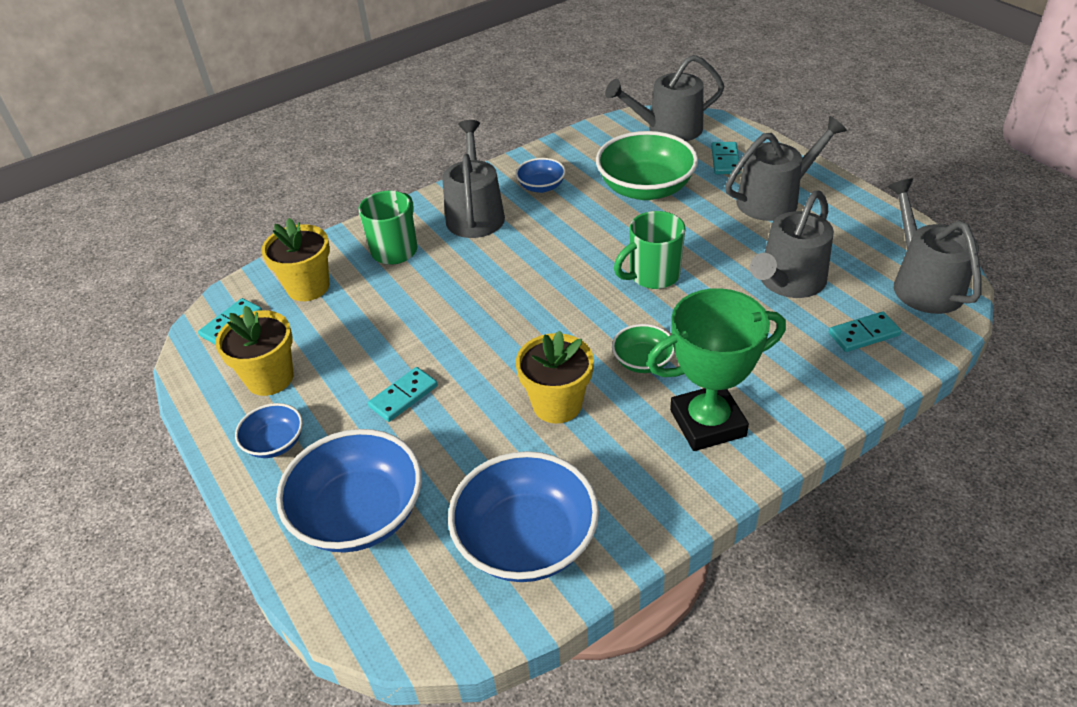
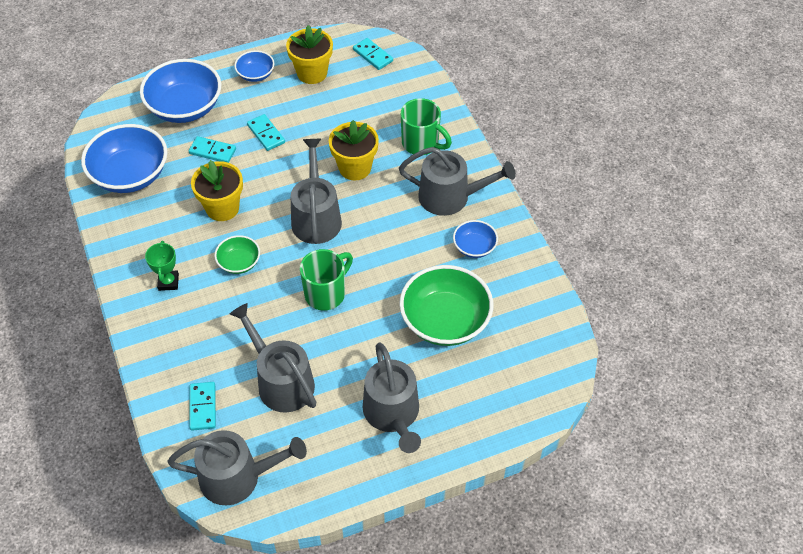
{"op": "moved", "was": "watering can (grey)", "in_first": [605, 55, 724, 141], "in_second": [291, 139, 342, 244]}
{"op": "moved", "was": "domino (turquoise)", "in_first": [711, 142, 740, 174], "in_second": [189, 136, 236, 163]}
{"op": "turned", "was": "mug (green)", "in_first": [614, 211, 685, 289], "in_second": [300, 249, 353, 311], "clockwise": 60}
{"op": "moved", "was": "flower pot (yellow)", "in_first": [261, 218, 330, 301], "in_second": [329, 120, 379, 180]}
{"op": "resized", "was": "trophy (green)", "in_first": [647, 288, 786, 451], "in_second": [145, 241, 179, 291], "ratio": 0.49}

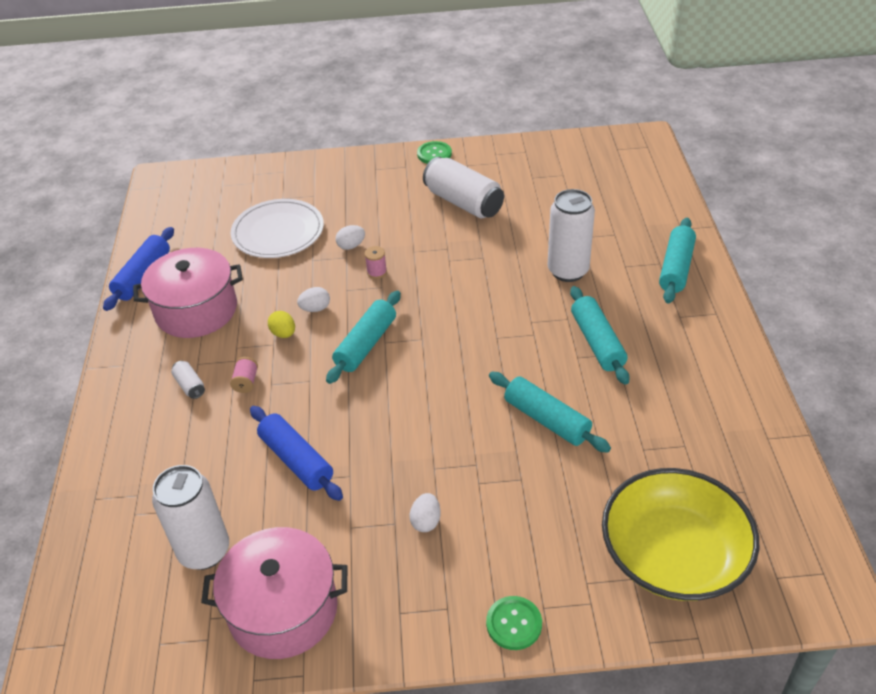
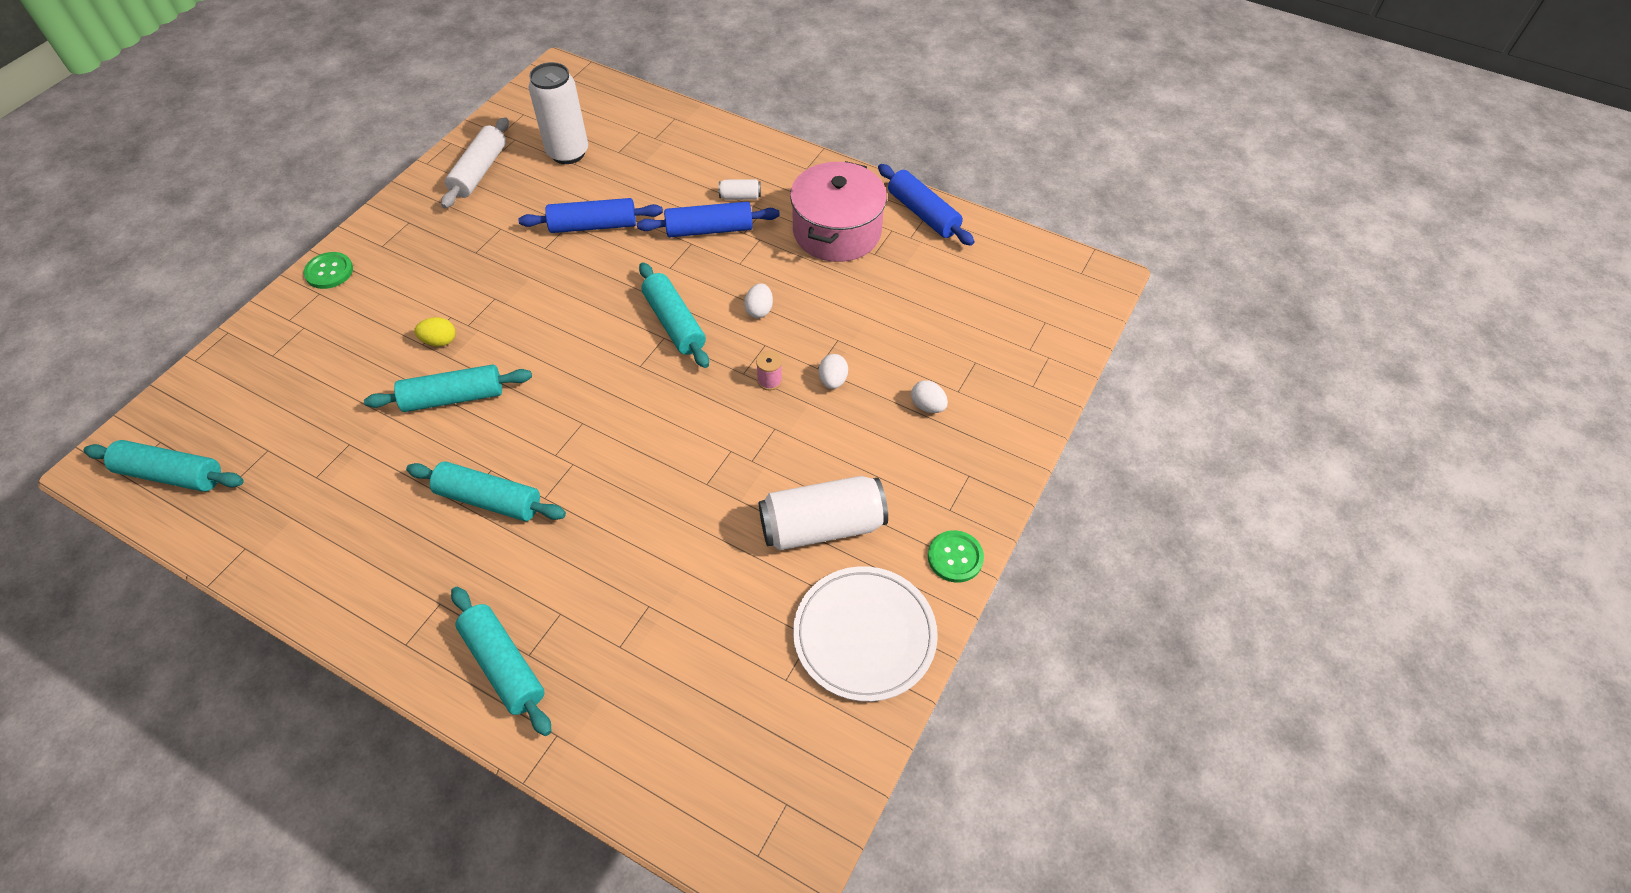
{"op": "removed", "was": "can (white)", "in_first": [547, 189, 595, 282]}
{"op": "moved", "was": "plate (white)", "in_first": [231, 199, 324, 258], "in_second": [793, 566, 938, 702]}
{"op": "moved", "was": "egg (yellow)", "in_first": [268, 311, 295, 338], "in_second": [414, 317, 456, 346]}
{"op": "replaced", "was": "spool (pink)", "now": "rolling pin (blue)", "in_first": [230, 357, 258, 393], "in_second": [637, 201, 780, 237]}
{"op": "removed", "was": "bowl (yellow)", "in_first": [602, 468, 759, 601]}
{"op": "moved", "was": "egg (white)", "in_first": [410, 493, 441, 532], "in_second": [911, 380, 948, 413]}
{"op": "replaced", "was": "pot (pink)", "now": "rolling pin (white)", "in_first": [201, 527, 347, 659], "in_second": [441, 117, 509, 208]}
{"op": "added", "now": "rolling pin (turquoise)", "in_second": [83, 440, 244, 492]}

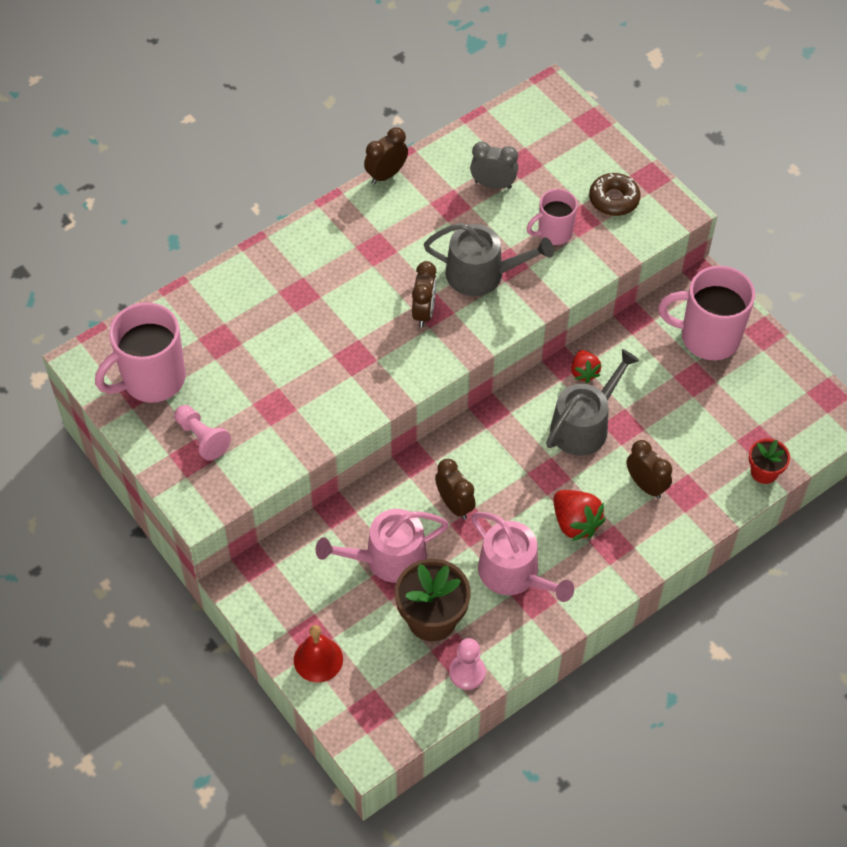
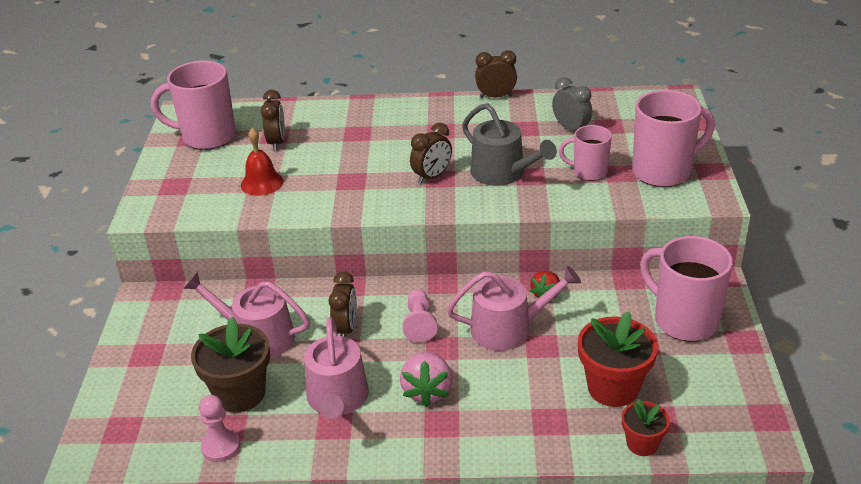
{"op": "replaced", "was": "donut (brown)", "now": "mug (pink)", "in_first": [589, 173, 640, 216], "in_second": [632, 90, 715, 187]}
{"op": "recoloured", "was": "watering can (grey)", "now": "watering can (pink)", "in_first": [546, 349, 639, 455], "in_second": [447, 266, 581, 351]}
{"op": "moved", "was": "pawn (pink)", "in_first": [174, 405, 231, 461], "in_second": [402, 289, 438, 343]}
{"op": "moved", "was": "clock (brown)", "in_first": [626, 440, 672, 499], "in_second": [261, 90, 285, 151]}
{"op": "recoloured", "was": "strawberry (red)", "now": "strawberry (pink)", "in_first": [554, 490, 606, 541], "in_second": [400, 352, 452, 407]}
{"op": "moved", "was": "bell (red)", "in_first": [294, 625, 343, 682], "in_second": [241, 128, 283, 196]}
{"op": "added", "now": "flower pot (red)", "in_second": [578, 311, 658, 407]}

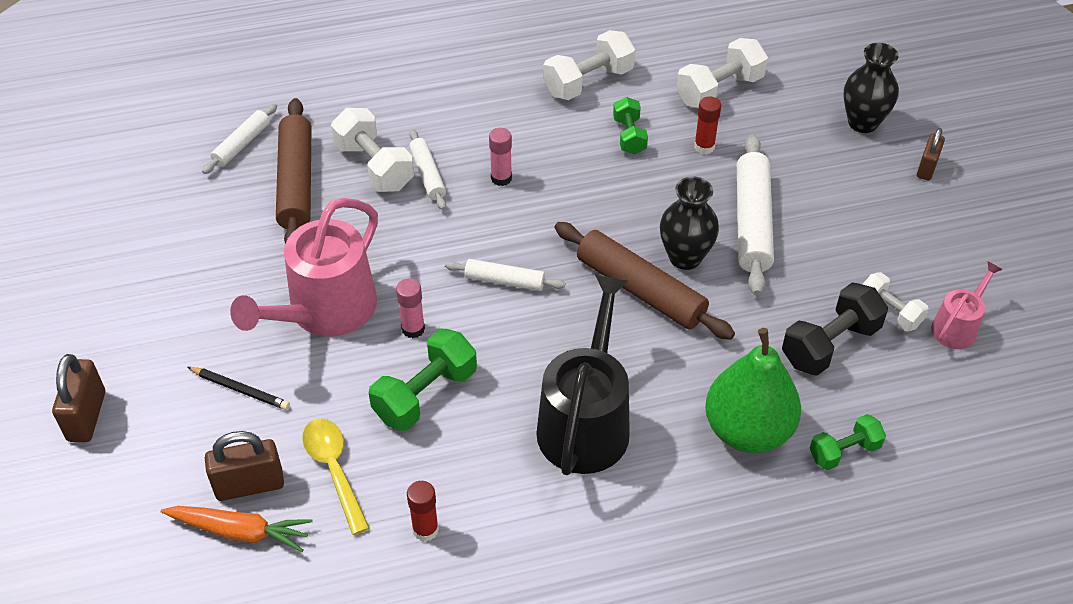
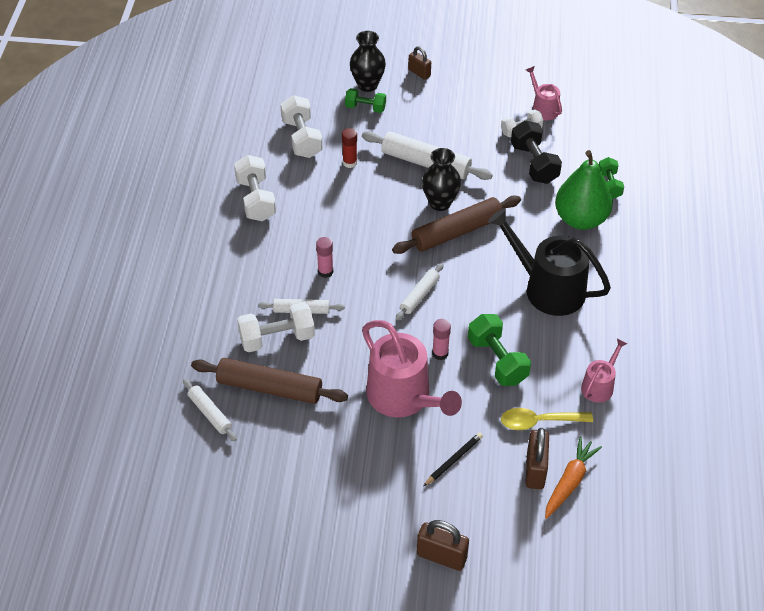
{"op": "moved", "was": "dumbbell (green)", "in_first": [613, 97, 648, 155], "in_second": [345, 88, 386, 113]}
{"op": "replaced", "was": "glue stick (red)", "now": "watering can (pink)", "in_first": [407, 481, 439, 542], "in_second": [581, 338, 627, 403]}

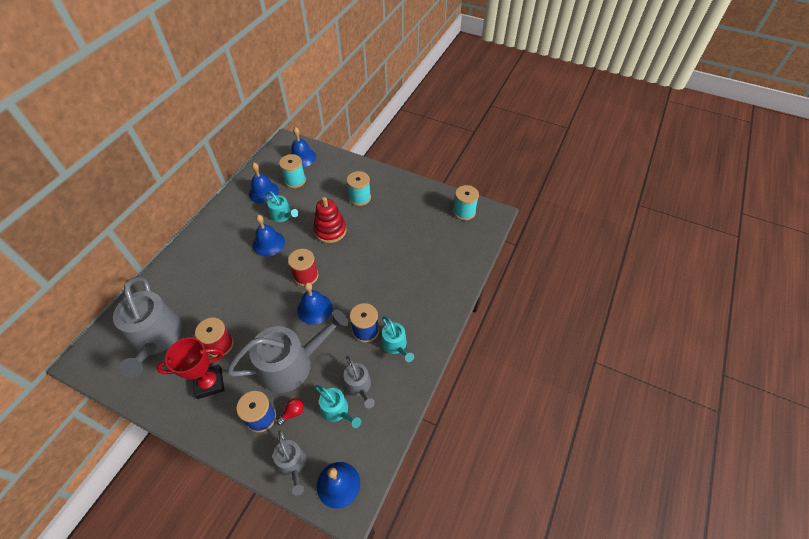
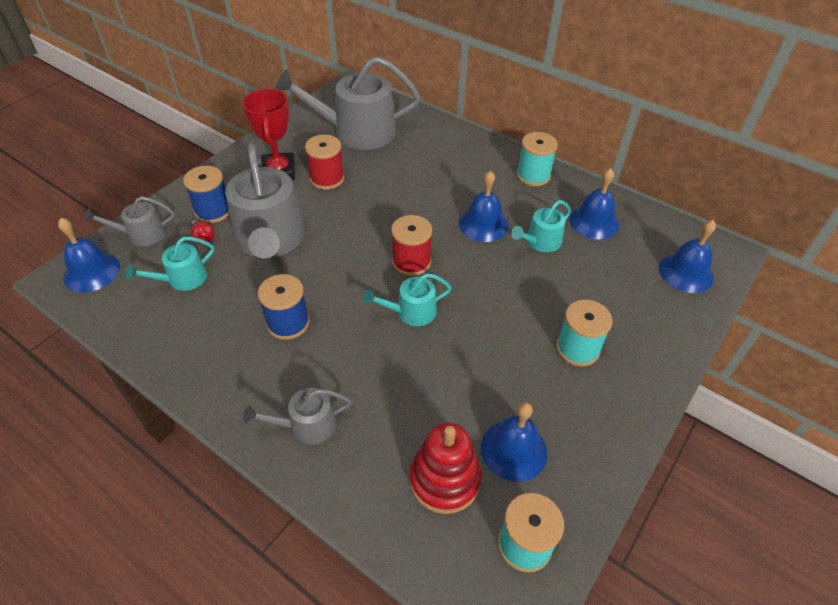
{"op": "moved", "was": "spool (turquoise)", "in_first": [279, 154, 306, 188], "in_second": [517, 132, 558, 186]}
{"op": "moved", "was": "stacking toy (red)", "in_first": [313, 197, 347, 243], "in_second": [409, 422, 482, 514]}
{"op": "moved", "was": "bell (blue)", "in_first": [297, 282, 332, 325], "in_second": [481, 402, 547, 482]}
{"op": "moved", "was": "watering can (turquoise)", "in_first": [381, 316, 414, 362], "in_second": [363, 273, 452, 326]}
{"op": "moved", "was": "watering can (grey)", "in_first": [344, 356, 375, 408], "in_second": [243, 388, 352, 445]}

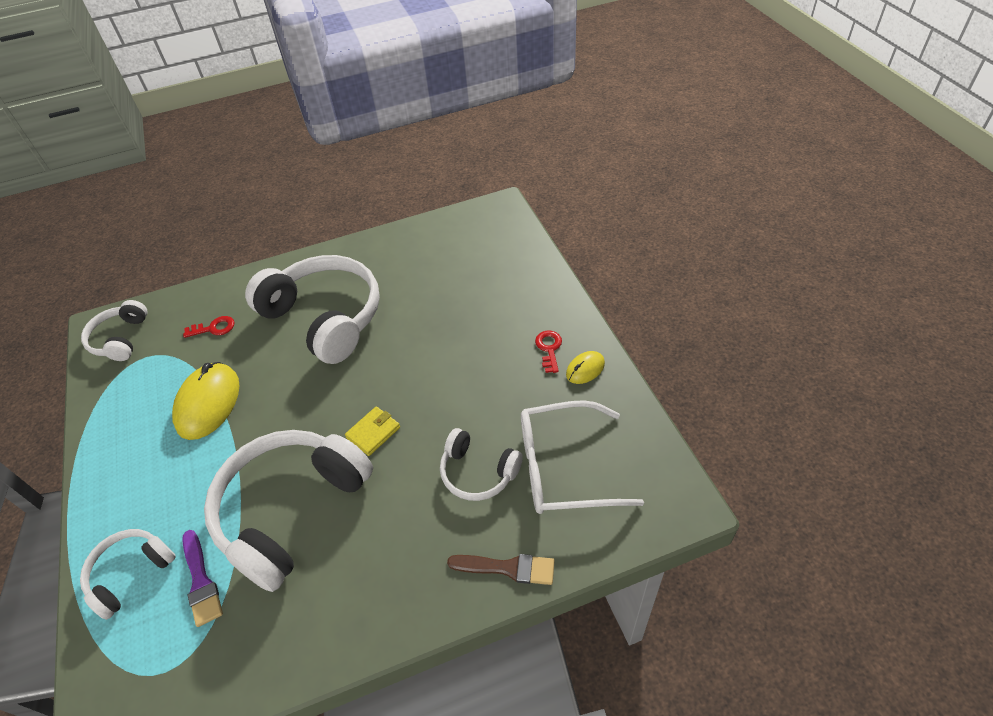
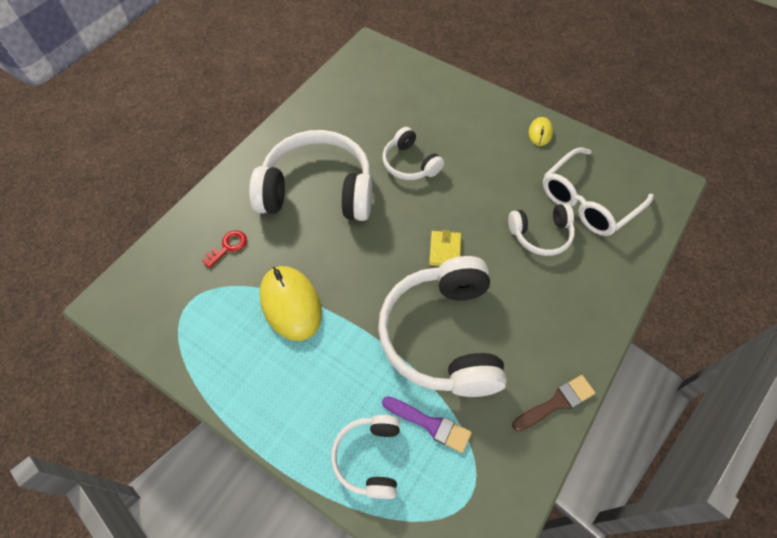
{"op": "moved", "was": "headphones (white)", "in_first": [81, 300, 148, 361], "in_second": [383, 127, 444, 180]}
{"op": "removed", "was": "key (red)", "in_first": [535, 331, 562, 373]}
{"op": "moved", "was": "brush (brown)", "in_first": [447, 554, 555, 585], "in_second": [512, 375, 596, 431]}

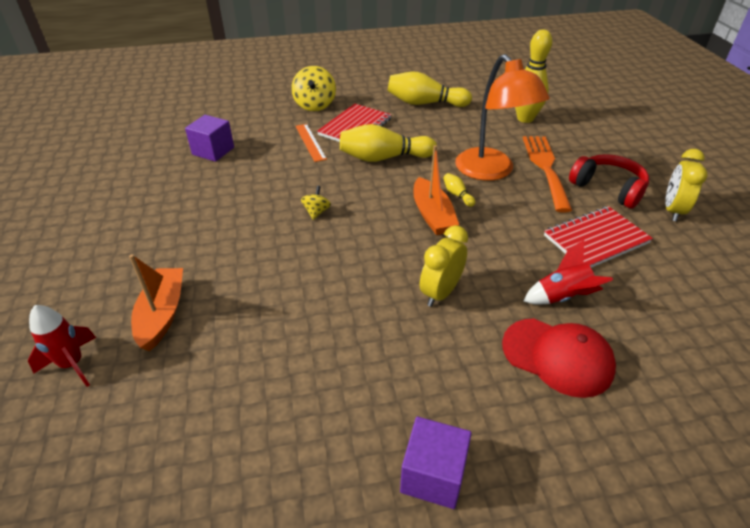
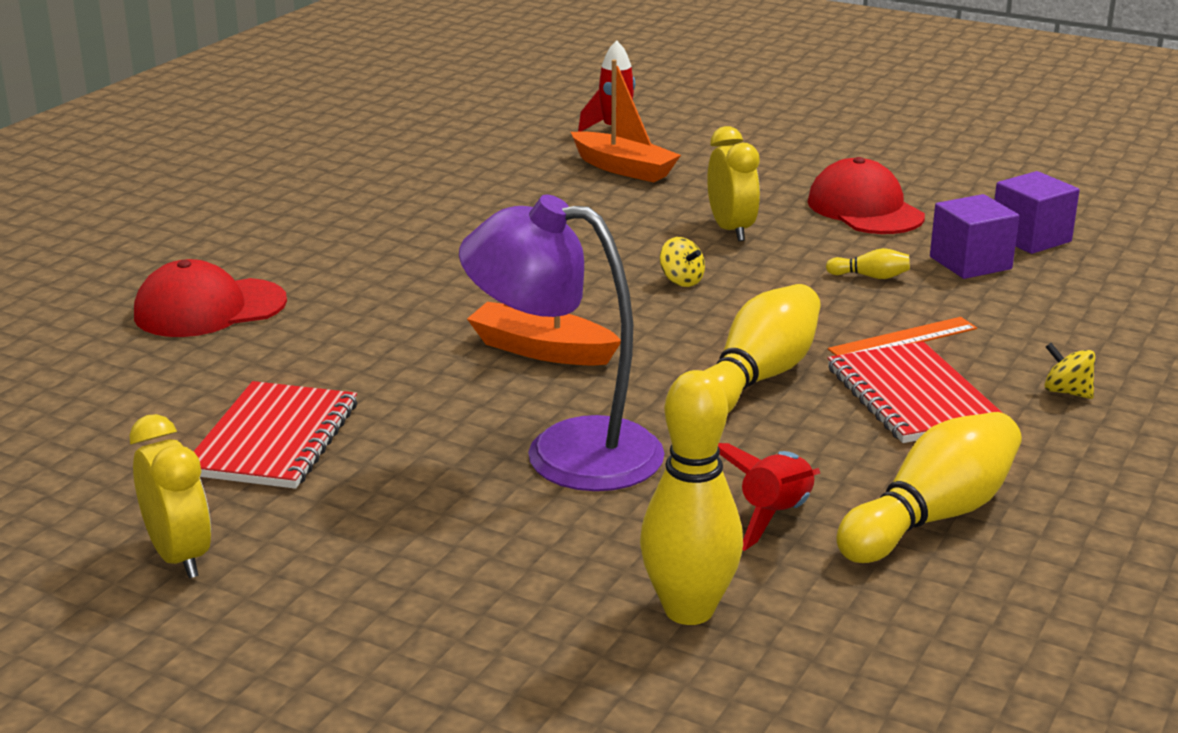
{"op": "recoloured", "was": "lamp (orange)", "now": "lamp (purple)", "in_first": [455, 54, 550, 181], "in_second": [459, 195, 665, 491]}
{"op": "resized", "was": "spinning top (yellow)", "in_first": [291, 66, 336, 111], "in_second": [1044, 343, 1095, 399], "ratio": 0.53}
{"op": "turned", "was": "ruler (orange)", "in_first": [295, 124, 327, 162], "in_second": [828, 317, 977, 356], "clockwise": -45}
{"op": "removed", "was": "fork (orange)", "in_first": [523, 136, 572, 212]}
{"op": "removed", "was": "headphones (red)", "in_first": [569, 154, 649, 209]}
{"op": "moved", "was": "bowling pin (yellow)", "in_first": [443, 173, 475, 207], "in_second": [826, 248, 910, 279]}
{"op": "moved", "was": "clock (yellow)", "in_first": [420, 225, 468, 307], "in_second": [707, 126, 760, 241]}
{"op": "moved", "was": "rocket (red)", "in_first": [523, 240, 613, 305], "in_second": [718, 443, 820, 551]}
{"op": "moved", "was": "cube (purple)", "in_first": [400, 417, 472, 509], "in_second": [994, 171, 1080, 254]}
{"op": "added", "now": "cap (red)", "in_second": [808, 157, 925, 234]}

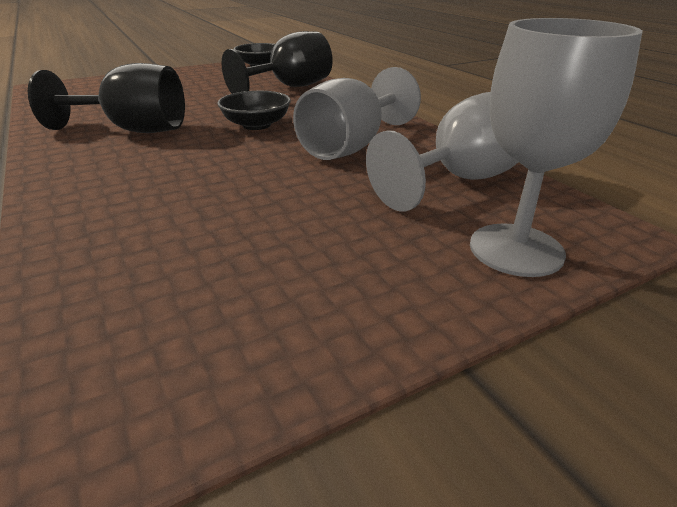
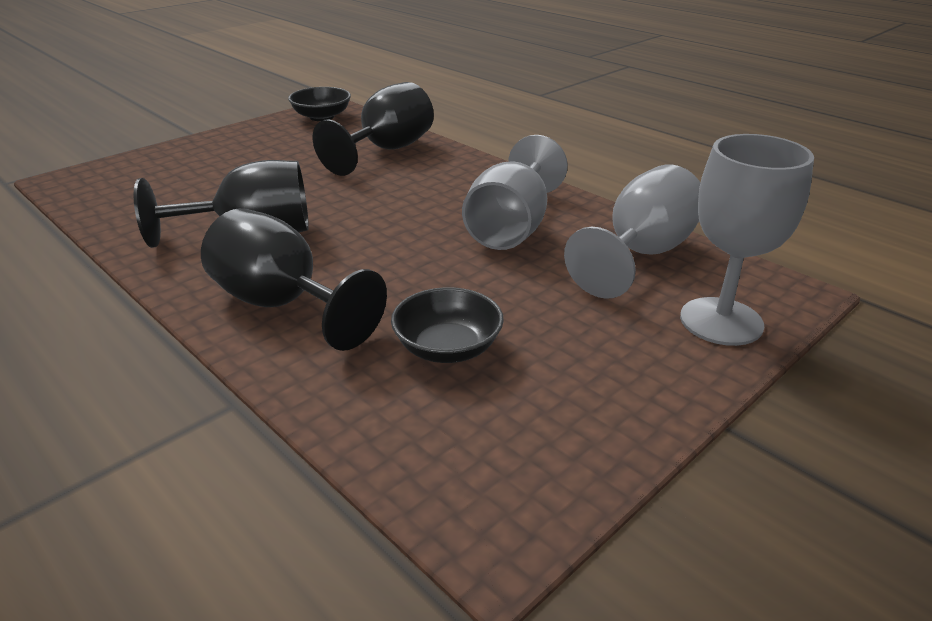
{"op": "moved", "was": "bowl (black)", "in_first": [217, 91, 291, 130], "in_second": [391, 287, 504, 363]}
{"op": "added", "now": "goblet (black)", "in_second": [201, 208, 387, 351]}

